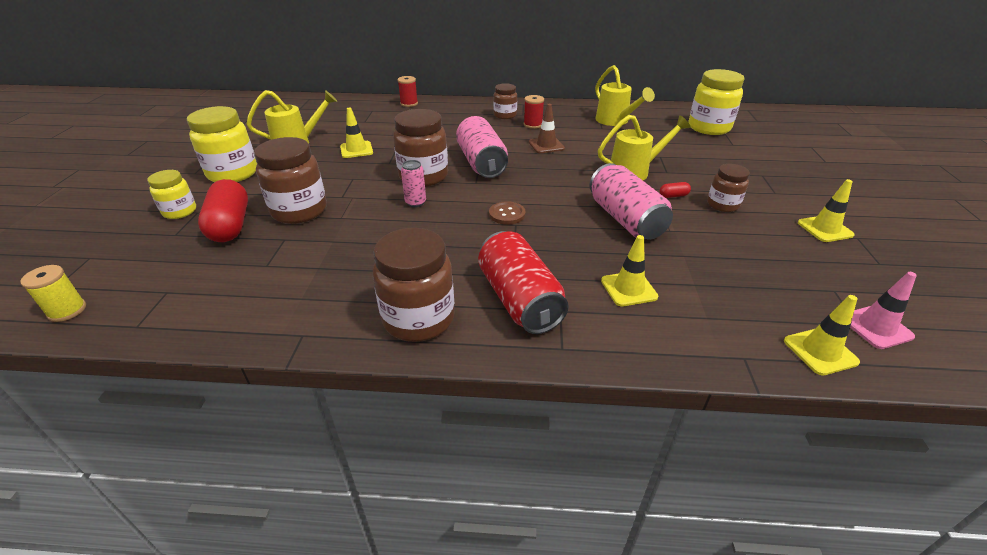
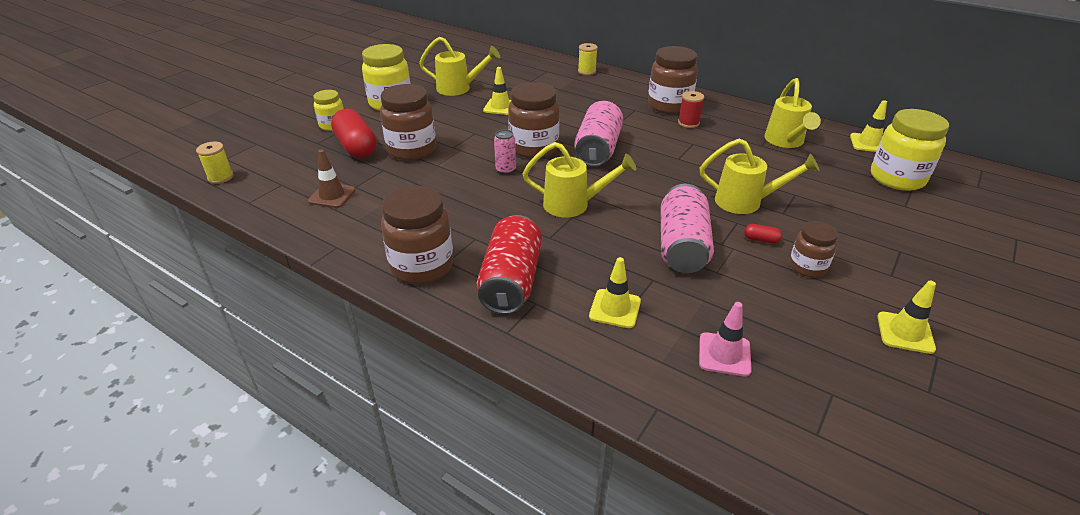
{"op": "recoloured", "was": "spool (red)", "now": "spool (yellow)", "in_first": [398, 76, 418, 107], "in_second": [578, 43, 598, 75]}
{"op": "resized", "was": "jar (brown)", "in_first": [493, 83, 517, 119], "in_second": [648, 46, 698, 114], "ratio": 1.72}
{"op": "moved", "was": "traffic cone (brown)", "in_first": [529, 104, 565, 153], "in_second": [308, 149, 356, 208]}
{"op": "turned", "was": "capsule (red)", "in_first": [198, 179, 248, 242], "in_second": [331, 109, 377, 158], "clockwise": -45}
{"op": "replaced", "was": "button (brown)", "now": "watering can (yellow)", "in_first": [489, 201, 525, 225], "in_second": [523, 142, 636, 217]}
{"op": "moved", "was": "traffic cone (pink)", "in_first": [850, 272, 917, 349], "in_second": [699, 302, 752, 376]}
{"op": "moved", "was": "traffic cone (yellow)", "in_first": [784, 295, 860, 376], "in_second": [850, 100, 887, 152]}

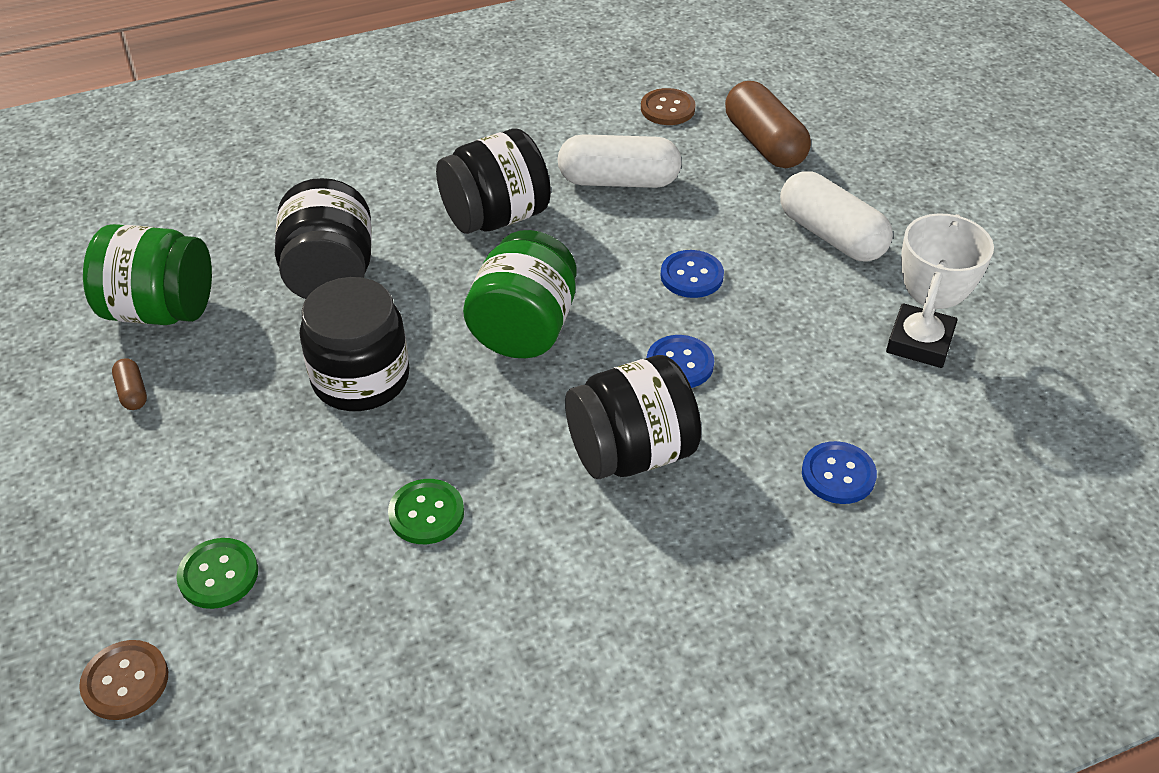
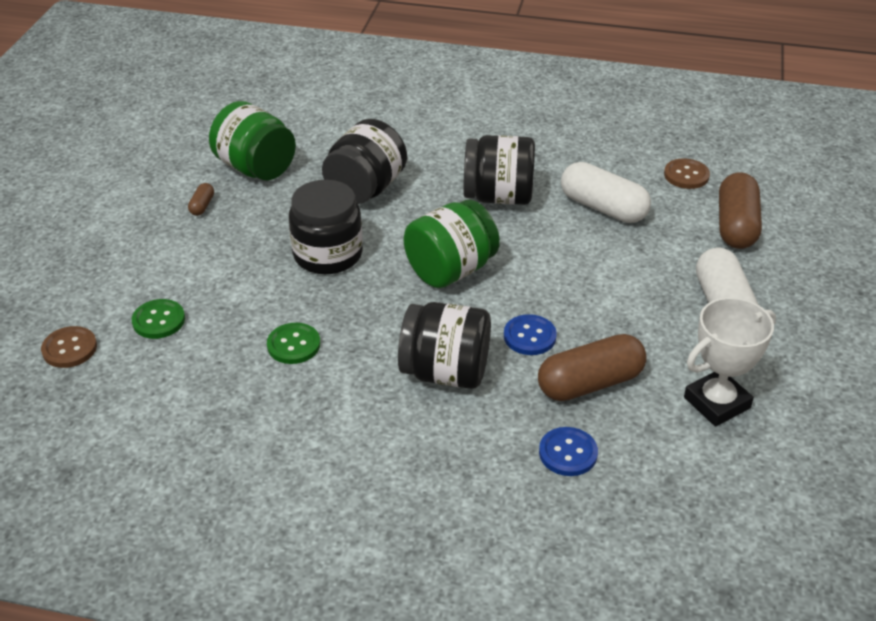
{"op": "removed", "was": "button (blue)", "in_first": [660, 250, 724, 298]}
{"op": "added", "now": "capsule (brown)", "in_second": [538, 334, 647, 401]}

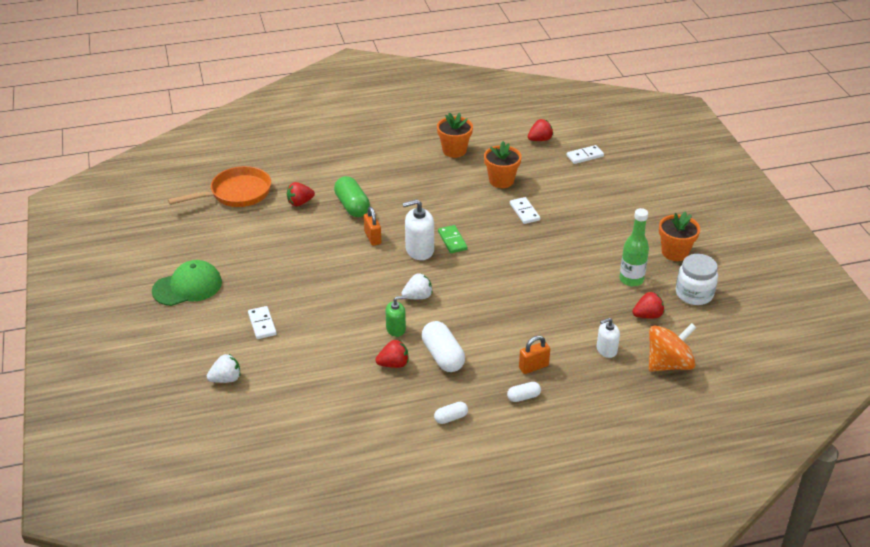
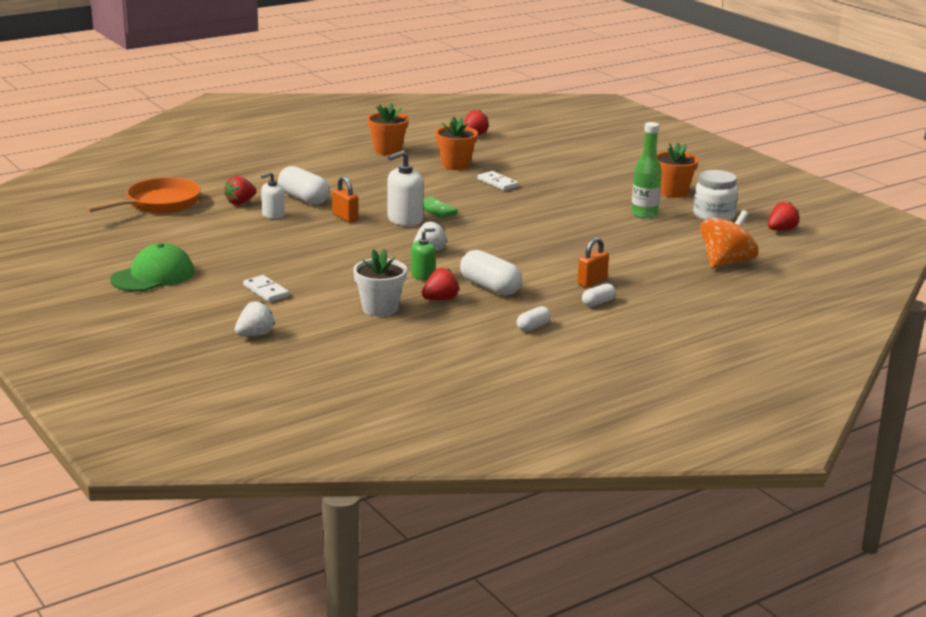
{"op": "removed", "was": "domino (white)", "in_first": [566, 145, 604, 164]}
{"op": "recoloured", "was": "capsule (green)", "now": "capsule (white)", "in_first": [334, 176, 370, 217], "in_second": [278, 166, 329, 205]}
{"op": "moved", "was": "strawberry (red)", "in_first": [632, 292, 664, 318], "in_second": [768, 202, 799, 231]}
{"op": "moved", "was": "soap dispenser (white)", "in_first": [597, 318, 620, 358], "in_second": [261, 172, 285, 219]}
{"op": "added", "now": "flower pot (white)", "in_second": [353, 249, 407, 317]}

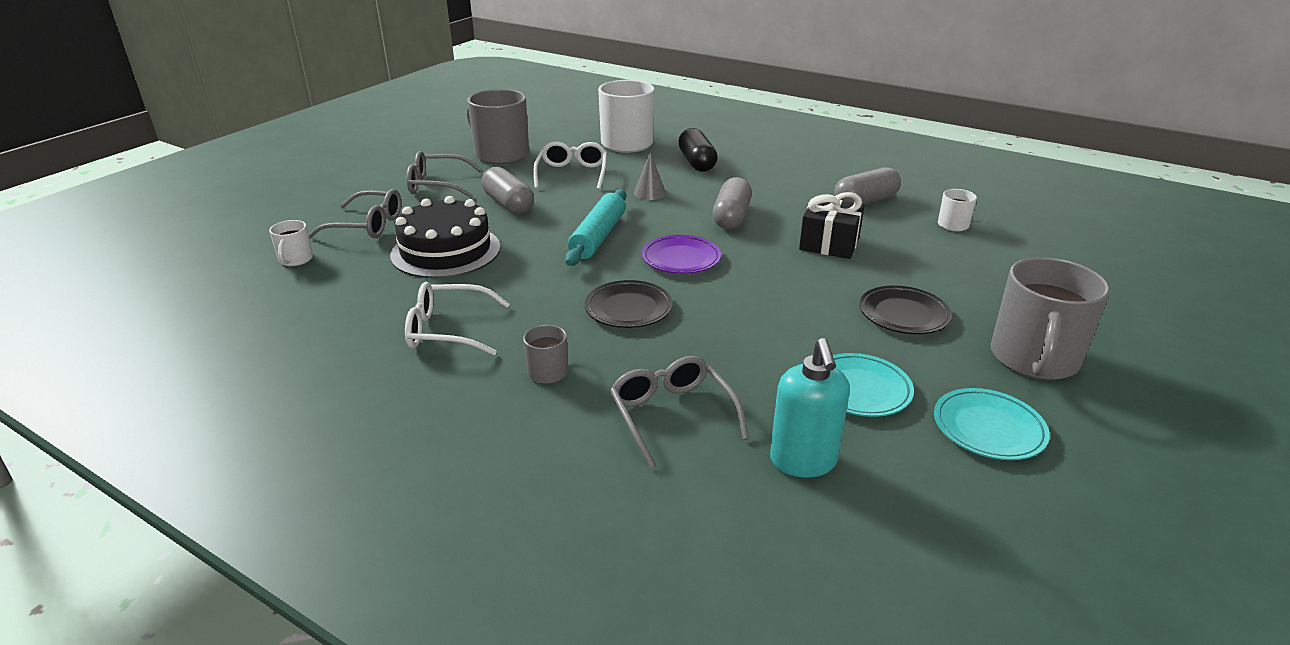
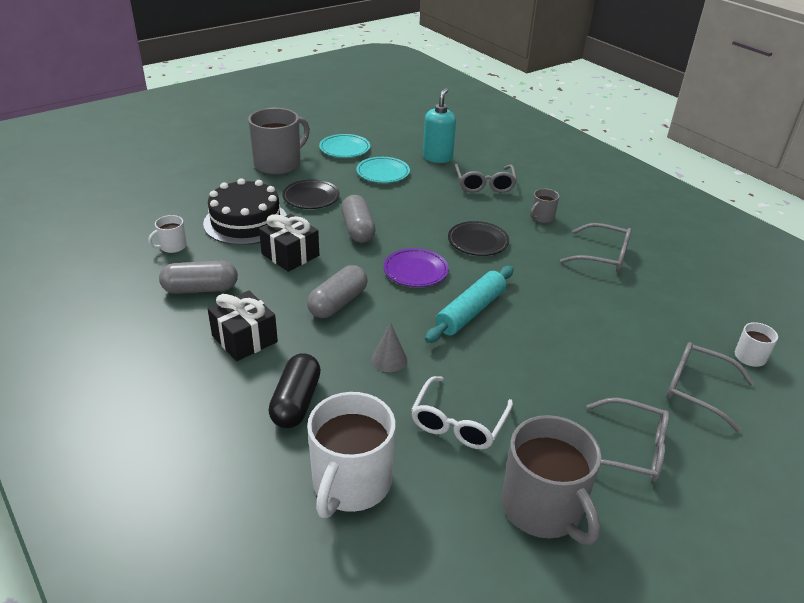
{"op": "moved", "was": "capsule (grey)", "in_first": [482, 167, 534, 214], "in_second": [341, 195, 376, 243]}
{"op": "moved", "was": "cake (black)", "in_first": [390, 196, 501, 278], "in_second": [203, 178, 287, 245]}
{"op": "recoloured", "was": "glasses (white)", "now": "glasses (grey)", "in_first": [405, 282, 510, 356], "in_second": [560, 223, 632, 272]}
{"op": "added", "now": "gift (black)", "in_second": [208, 291, 278, 361]}

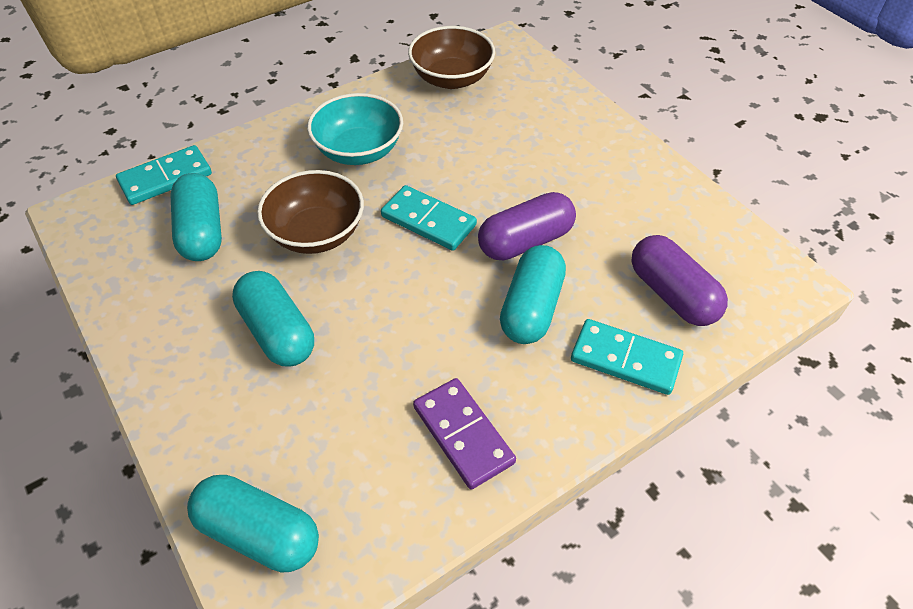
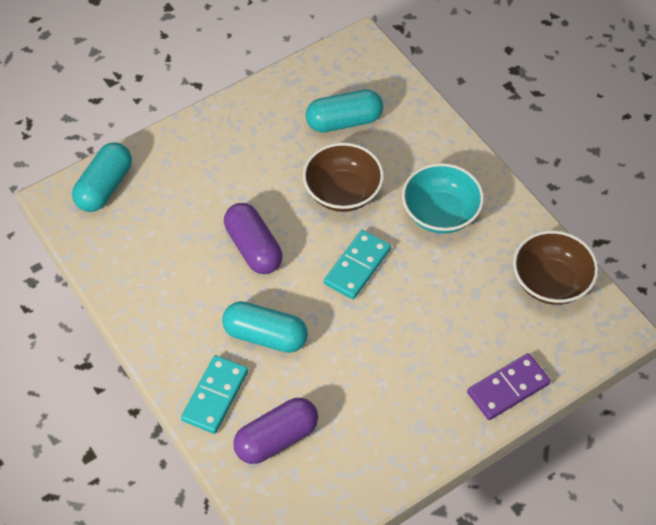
{"op": "removed", "was": "domino (turquoise)", "in_first": [116, 145, 212, 205]}
{"op": "moved", "was": "capsule (purple)", "in_first": [478, 192, 576, 260], "in_second": [224, 203, 282, 274]}
{"op": "removed", "was": "capsule (turquoise)", "in_first": [232, 271, 314, 366]}
{"op": "moved", "was": "domino (purple)", "in_first": [413, 378, 516, 490], "in_second": [467, 353, 551, 420]}

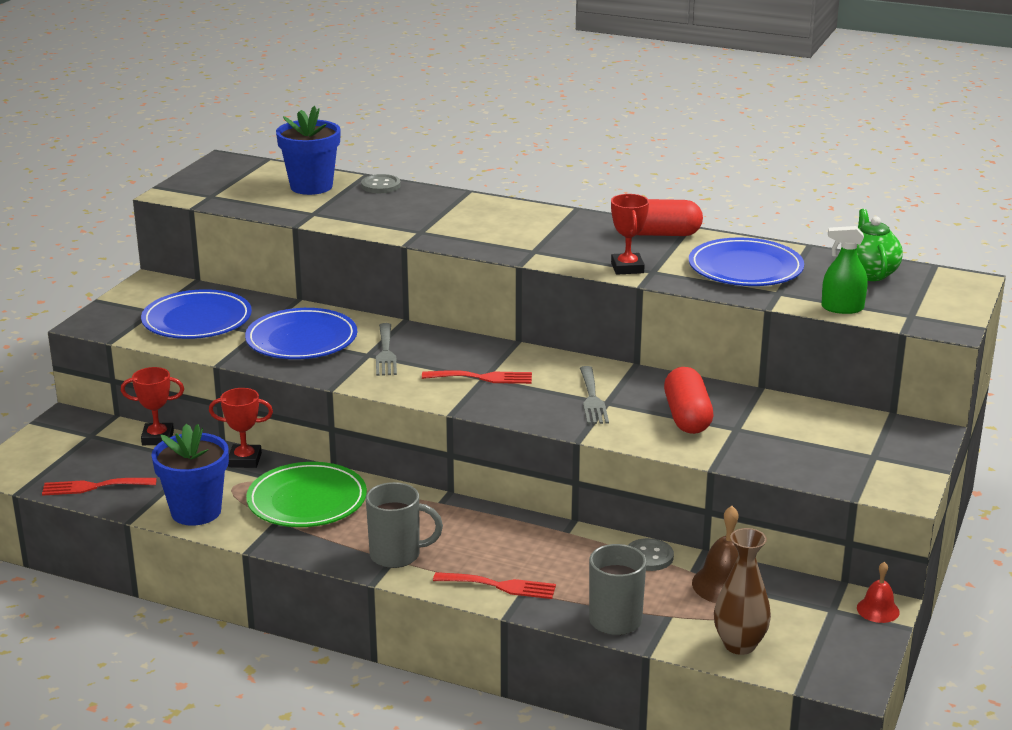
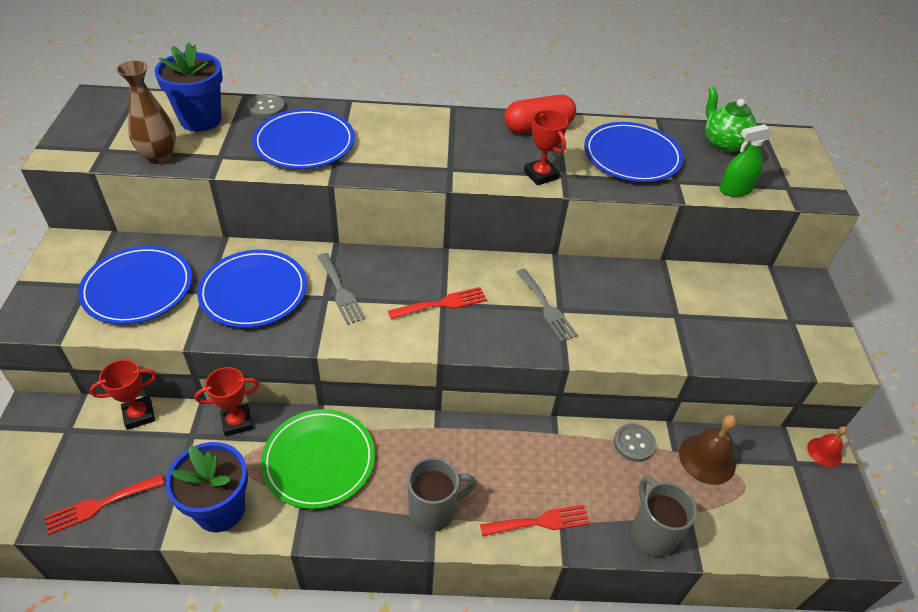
{"op": "removed", "was": "capsule (red)", "in_first": [664, 367, 713, 434]}
{"op": "moved", "was": "vase (brown)", "in_first": [714, 528, 771, 655], "in_second": [116, 60, 176, 164]}
{"op": "added", "now": "plate (blue)", "in_second": [252, 109, 355, 169]}

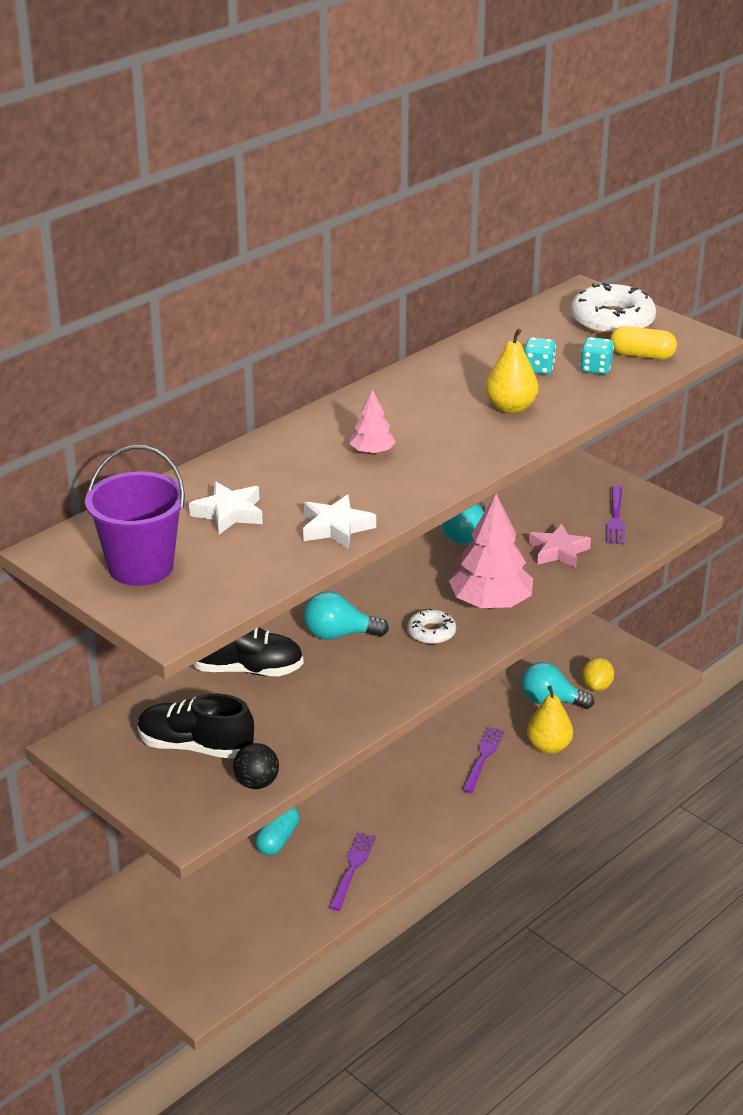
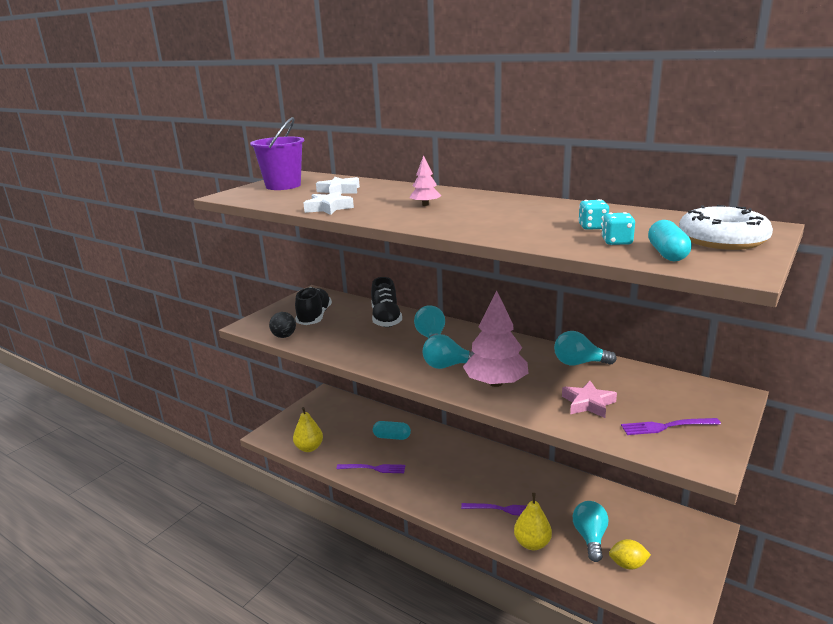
{"op": "recoloured", "was": "capsule (yellow)", "now": "capsule (turquoise)", "in_first": [610, 326, 677, 360], "in_second": [648, 220, 692, 261]}
{"op": "moved", "was": "pear (yellow)", "in_first": [485, 329, 538, 414], "in_second": [293, 407, 323, 452]}
{"op": "replaced", "was": "donut (white)", "now": "light bulb (turquoise)", "in_first": [407, 609, 456, 644], "in_second": [422, 334, 474, 369]}

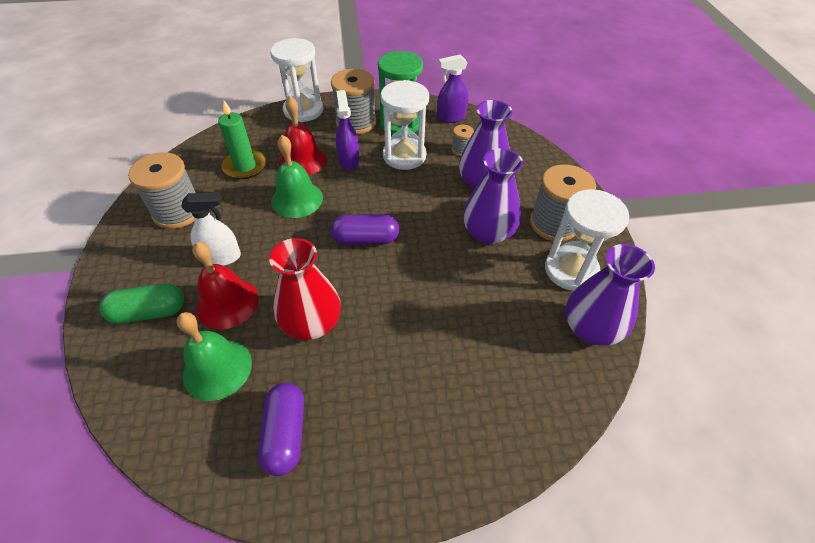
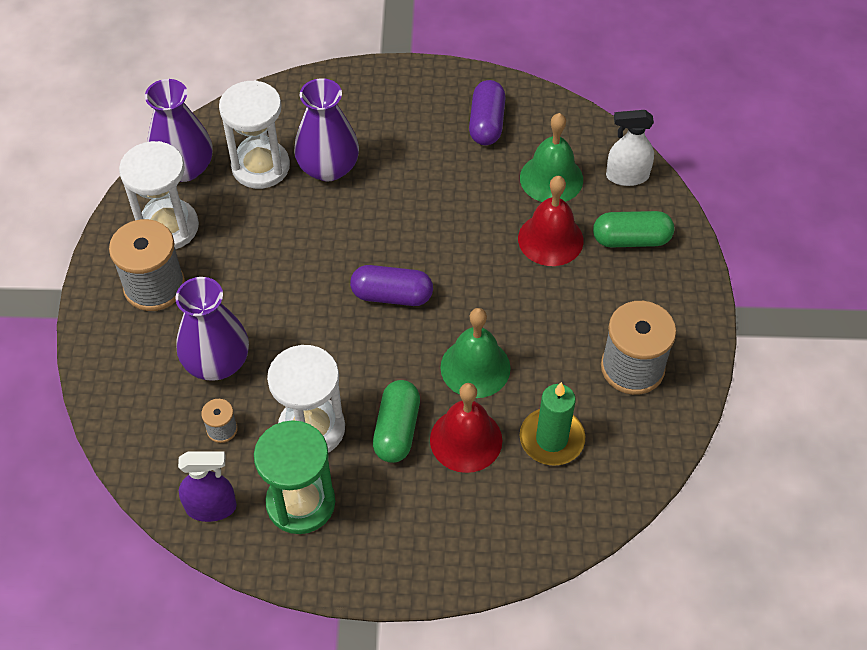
{"op": "moved", "was": "hourglass (white)", "in_first": [270, 38, 323, 122], "in_second": [219, 80, 290, 189]}
{"op": "removed", "was": "spool (grey)", "in_first": [331, 69, 376, 135]}
{"op": "replaced", "was": "spray bottle (purple)", "now": "capsule (green)", "in_first": [336, 90, 360, 170], "in_second": [373, 380, 420, 463]}
{"op": "moved", "was": "vase (purple)", "in_first": [463, 148, 523, 245], "in_second": [294, 78, 359, 181]}
{"op": "moved", "was": "spray bottle (white)", "in_first": [181, 193, 241, 266], "in_second": [606, 110, 654, 186]}
{"op": "removed", "was": "vase (red)", "in_first": [269, 238, 341, 340]}

